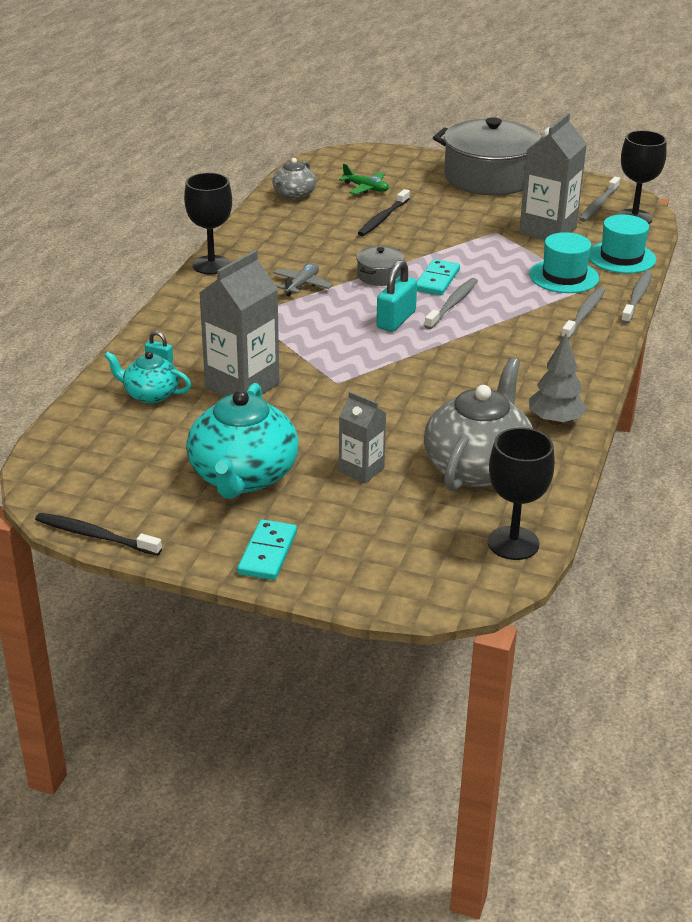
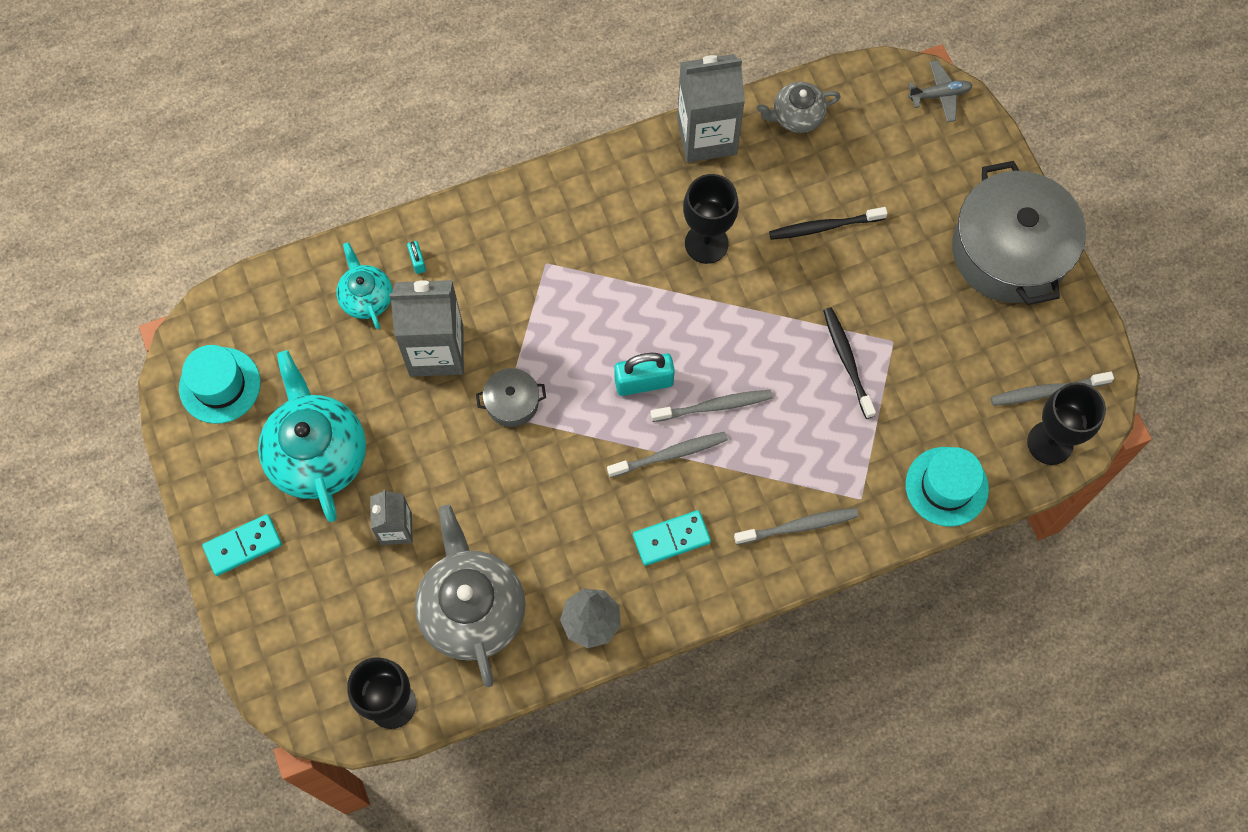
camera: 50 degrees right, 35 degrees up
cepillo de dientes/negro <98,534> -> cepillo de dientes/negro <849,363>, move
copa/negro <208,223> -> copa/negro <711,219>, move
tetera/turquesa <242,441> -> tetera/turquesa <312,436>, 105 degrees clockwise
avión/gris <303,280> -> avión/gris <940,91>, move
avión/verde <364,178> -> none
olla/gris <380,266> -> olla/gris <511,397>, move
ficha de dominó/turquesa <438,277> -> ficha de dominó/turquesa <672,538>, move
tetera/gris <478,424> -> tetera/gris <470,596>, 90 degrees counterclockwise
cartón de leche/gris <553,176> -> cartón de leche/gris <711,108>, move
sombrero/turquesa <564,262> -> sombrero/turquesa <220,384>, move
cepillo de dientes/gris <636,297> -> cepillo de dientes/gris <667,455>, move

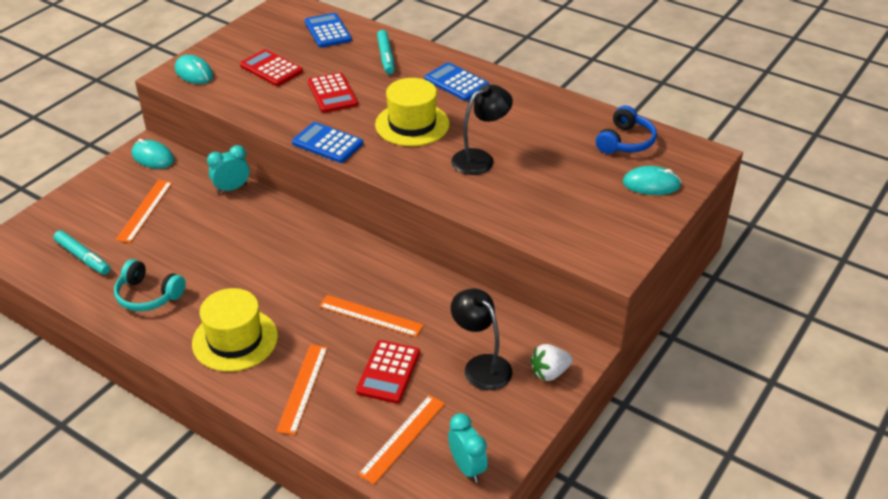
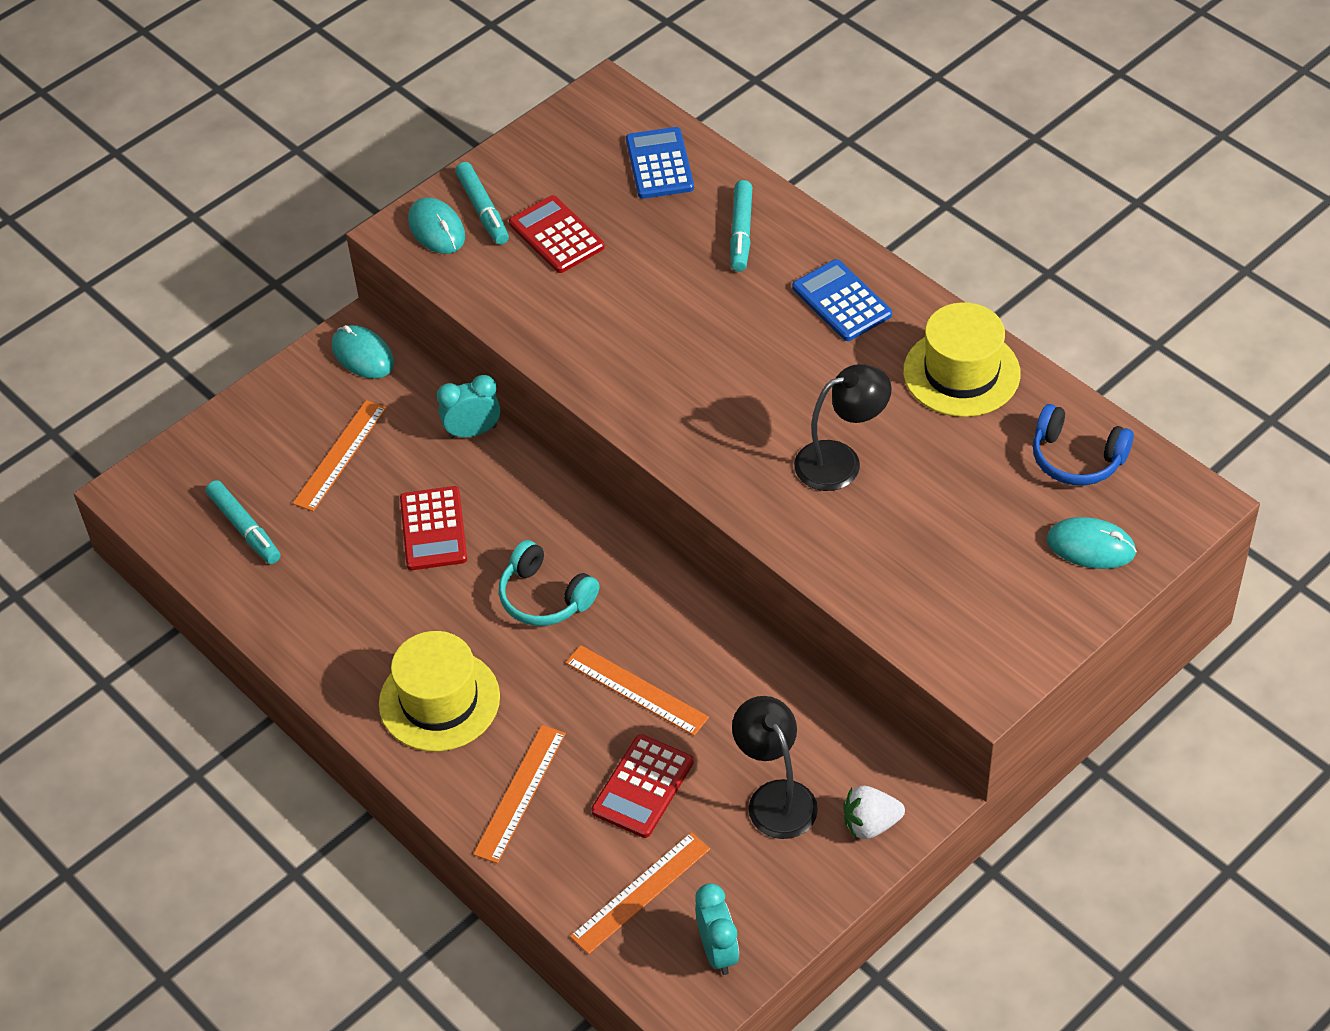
camera: 15 degrees right, 10 degrees up
auriculares/turquesa <150,285> -> auriculares/turquesa <549,583>, move
calculadora/azul <327,142> -> none
calculadora/rojo <333,92> -> calculadora/rojo <433,528>, move
sombrero/amarillo <412,112> -> sombrero/amarillo <962,359>, move
auriculares/azul <626,130> -> auriculares/azul <1083,444>, 75 degrees clockwise
none -> rotulador/turquesa <482,203>

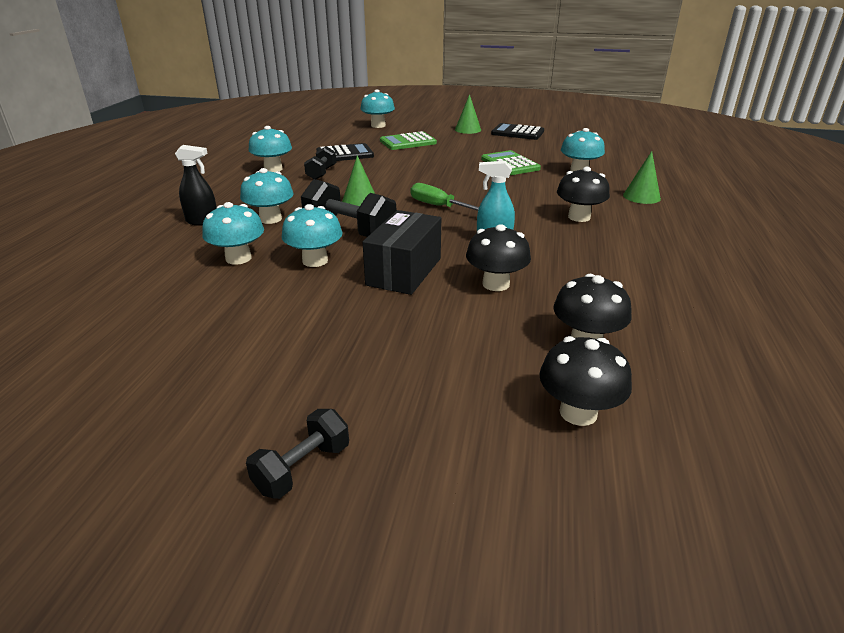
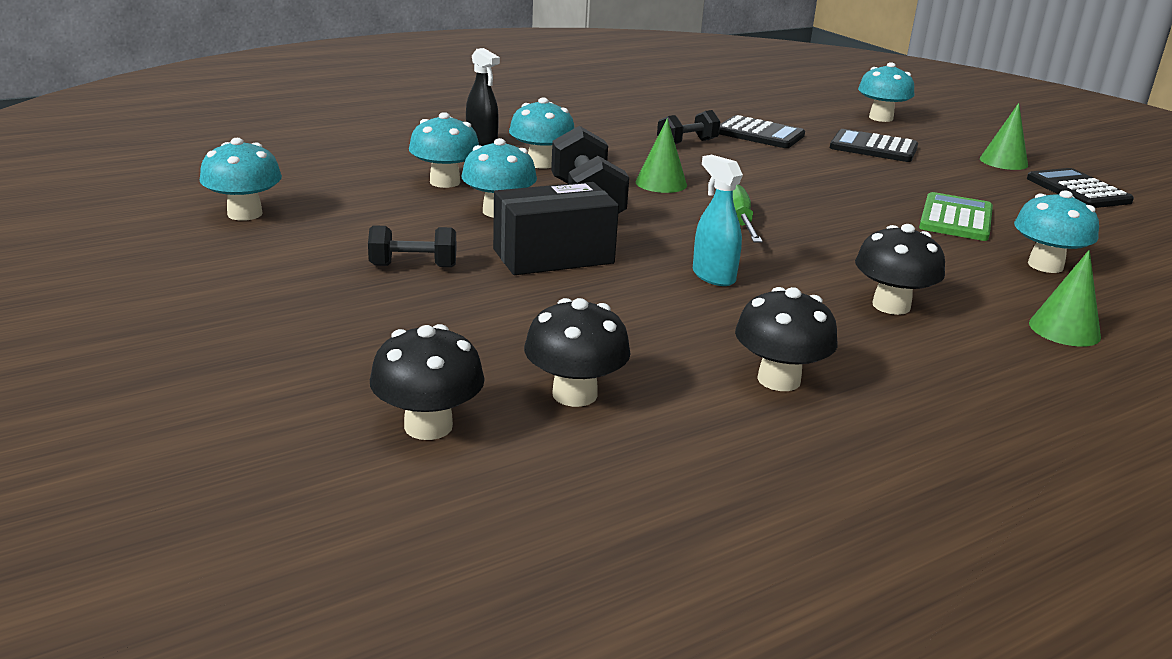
camera: 45 degrees right, 5 degrees down
mancuerna/negro <297,454> -> mancuerna/negro <412,246>, move
seta/turquesa <270,149> -> seta/turquesa <241,179>, move
calculadora/verde <408,140> -> calculadora/negro <874,145>
seta/negro <498,257> -> seta/negro <786,339>, move

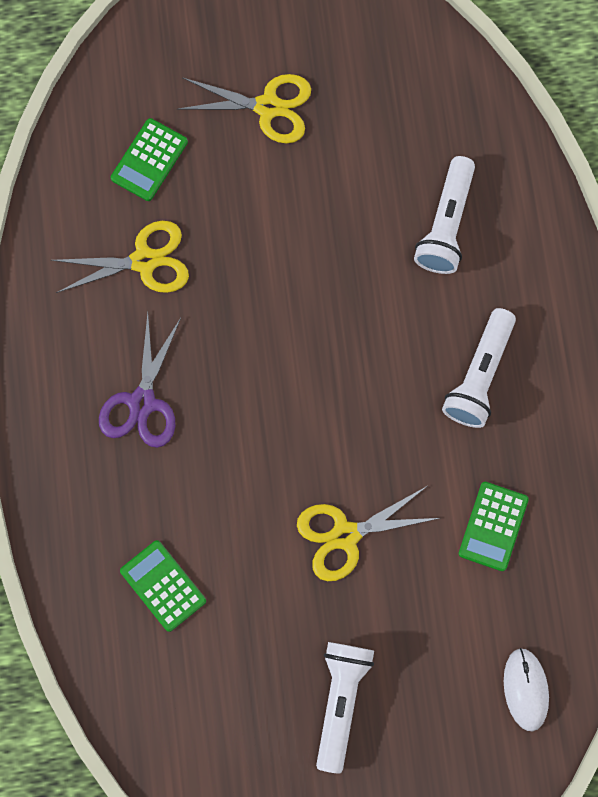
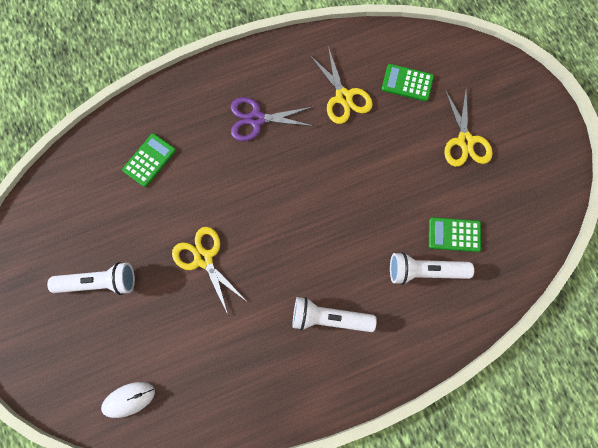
camera: 75 degrees right, 0 degrees up
calculadora/verde <494,526> -> calculadora/verde <455,234>, move

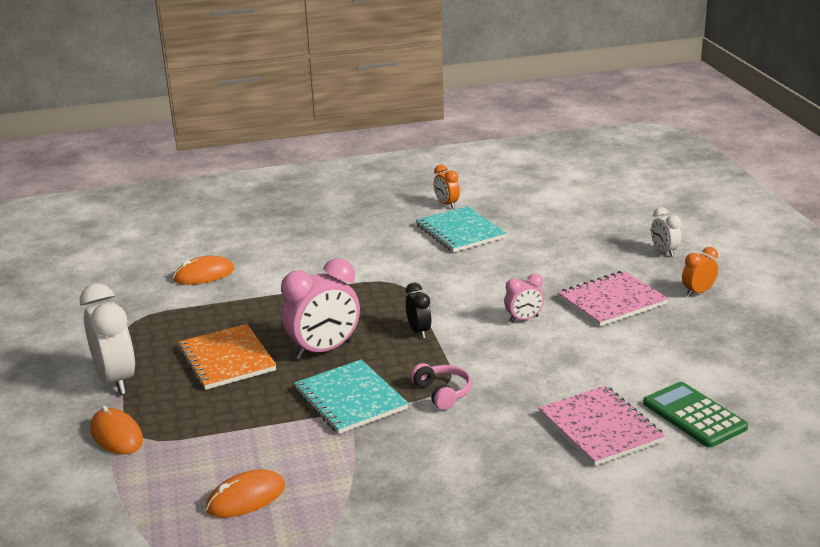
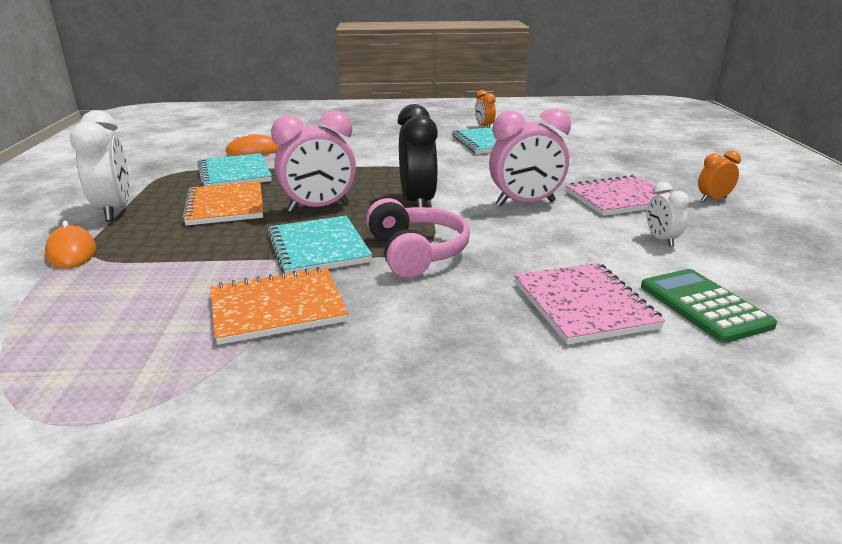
camera: 10 degrees right, 0 degrees up
ratón/naranja <245,493> -> none
despertador/negro <419,310> -> despertador/negro <418,155>, x1.89
auriculares/rosa <441,386> -> auriculares/rosa <418,238>, x1.66
despertador/rosa <524,298> -> despertador/rosa <530,157>, x1.89
despertador/blanco <666,232> -> despertador/blanco <668,214>, move
none -> cuaderno/turquesa <234,169>
none -> cuaderno/naranja <279,306>

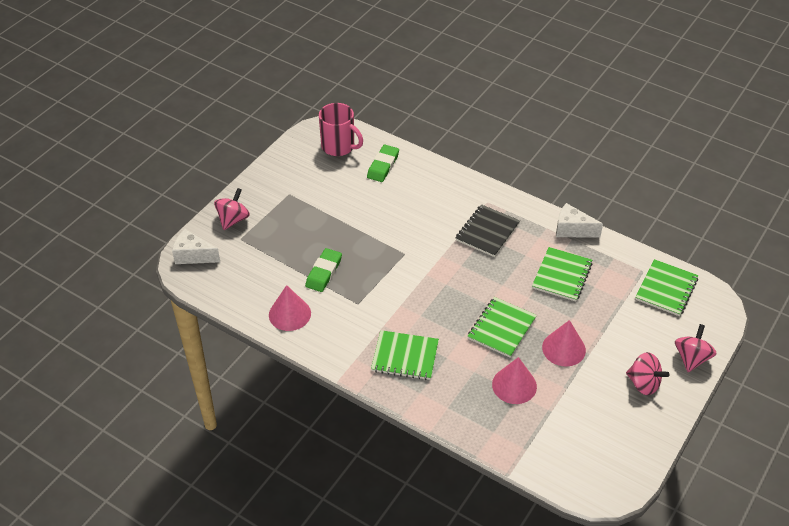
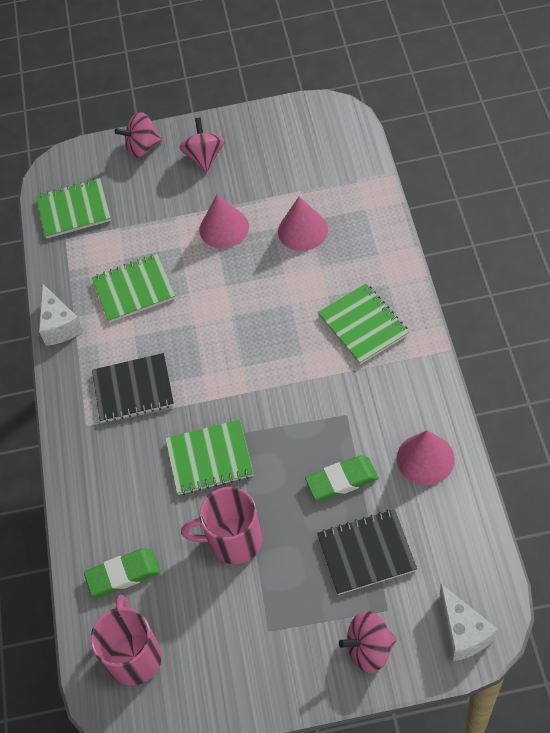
camera: 125 degrees left, 10 degrees up
cuaderno/verde <502,327> -> cuaderno/verde <209,457>, move
none -> taza/rosa <221,525>
none -> cuaderno/negro <367,552>

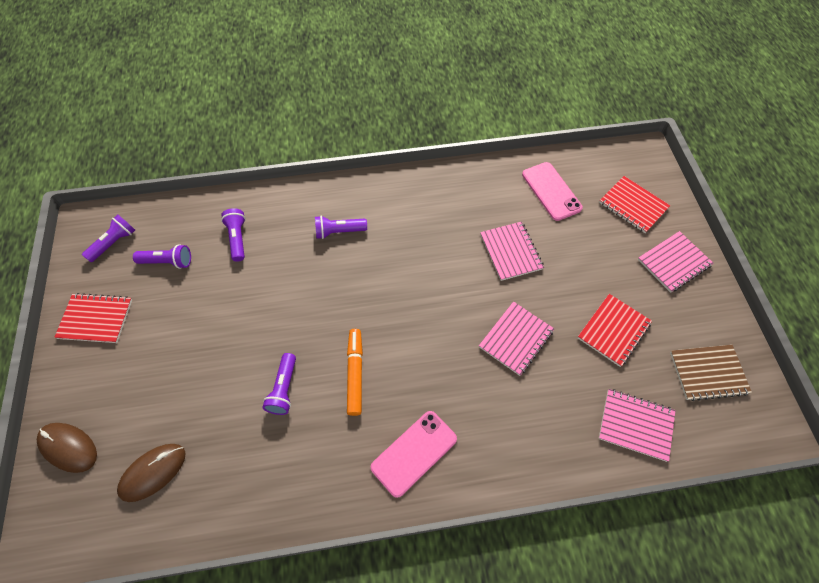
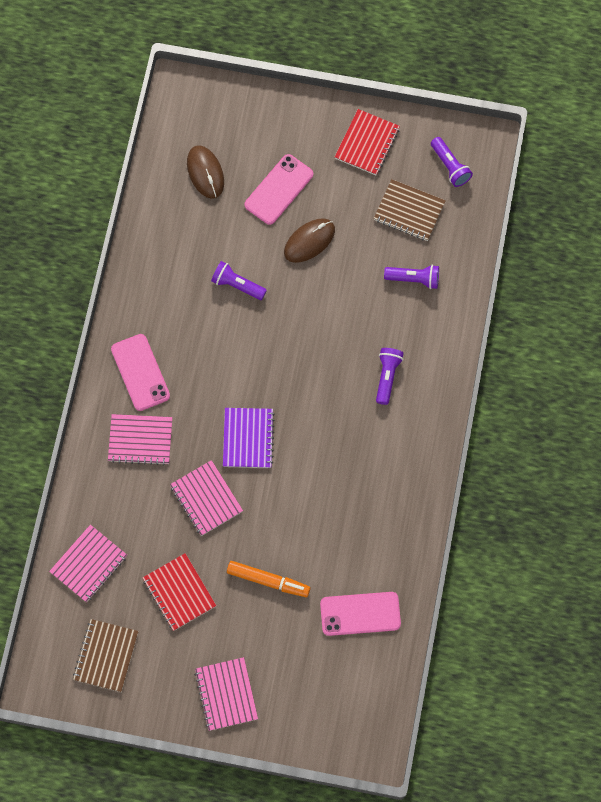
camera: 110 degrees right, 10 degrees up
ratón/marrón <67,448> -> ratón/marrón <309,240>, move
lámpara de mano/morado <162,256> -> cuaderno/marrón <410,210>
rotulador/naranja <355,372> -> rotulador/naranja <269,579>, move
cuaderno/rosa <512,251> -> cuaderno/rosa <140,439>, move
cuaderno/rojo <634,204> -> none
none -> cuaderno/morado <249,438>
none -> móvil/rosa <278,189>

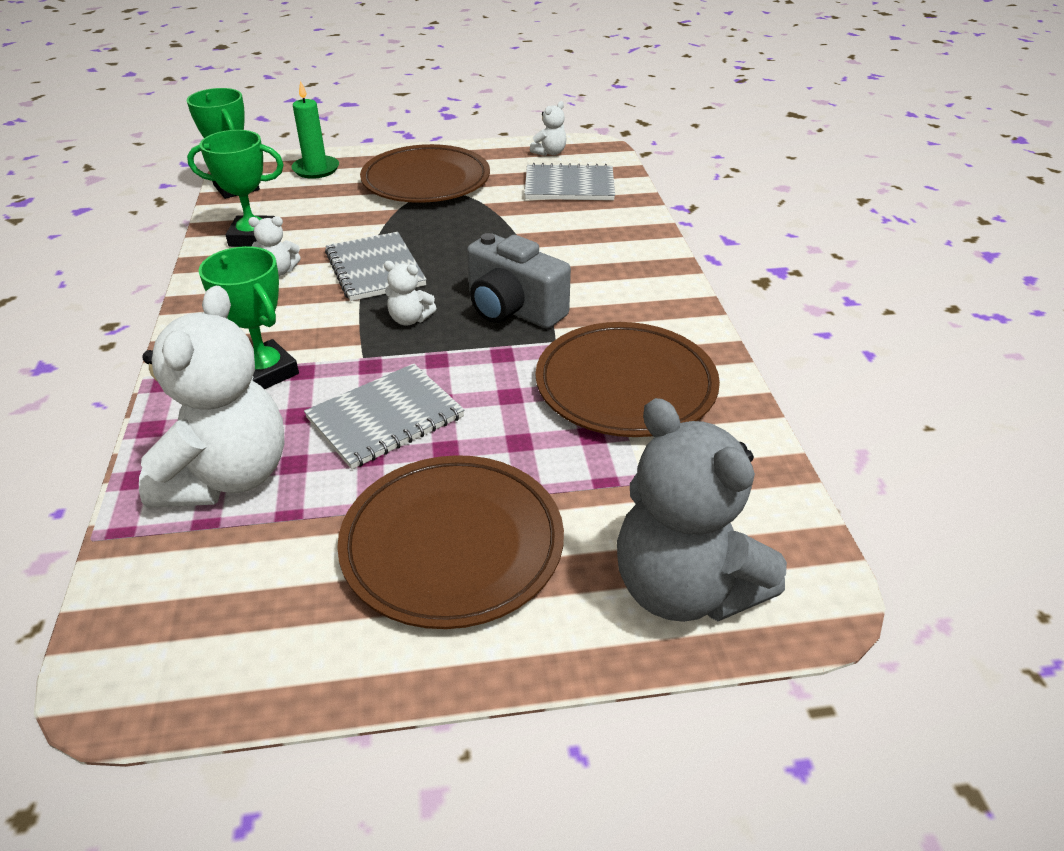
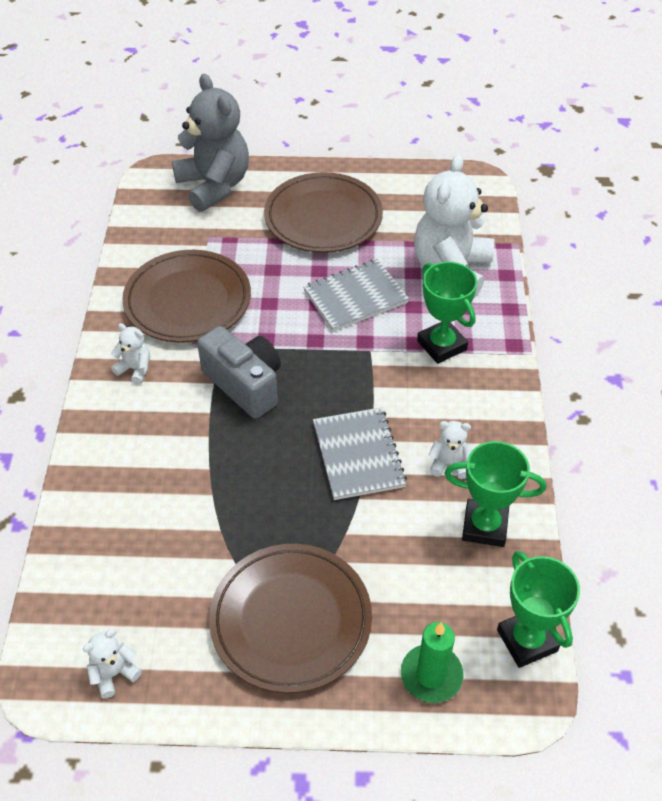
camera: 170 degrees left, 10 degrees up
osito/blanco <410,293> -> osito/blanco <130,353>, move
cuaderno/gris <569,181> -> none

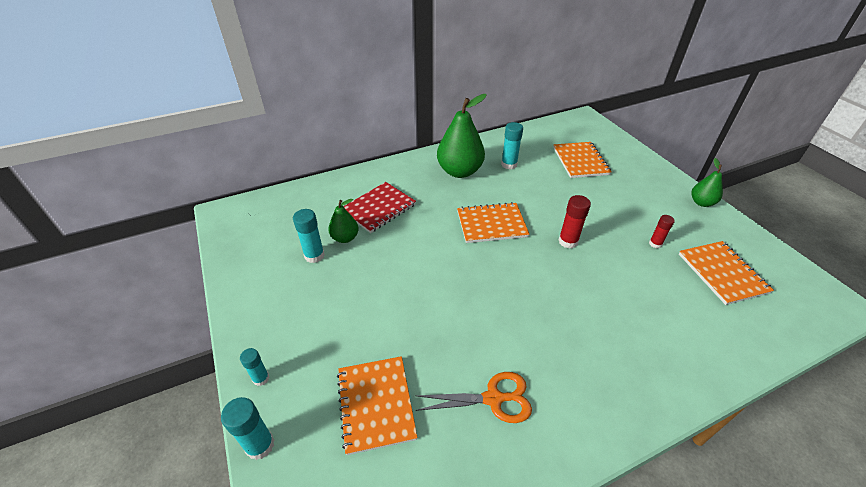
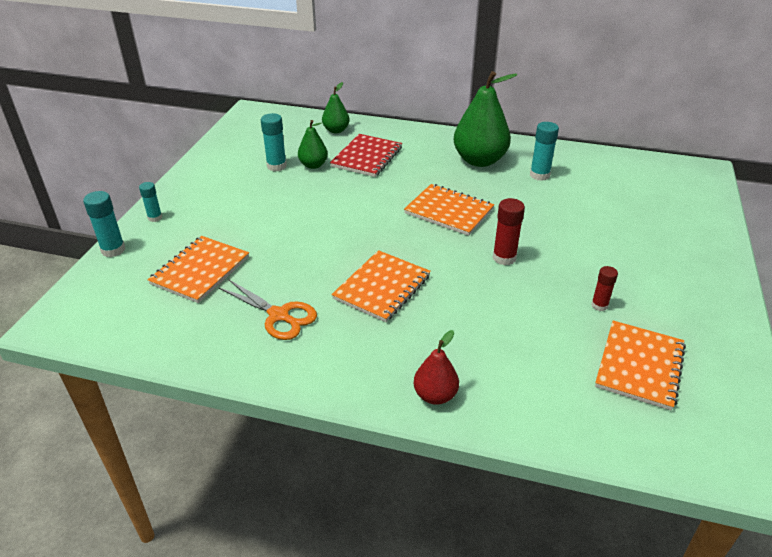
camera: 40 degrees right, 5 degrees down
cuaderno/rojo <379,207> -> cuaderno/rojo <366,155>, 60 degrees counterclockwise
cuaderno/naranja <582,160> -> cuaderno/naranja <381,286>, move
pera/verde <707,182> -> pera/verde <336,107>, move
none -> pera/rojo <436,367>

